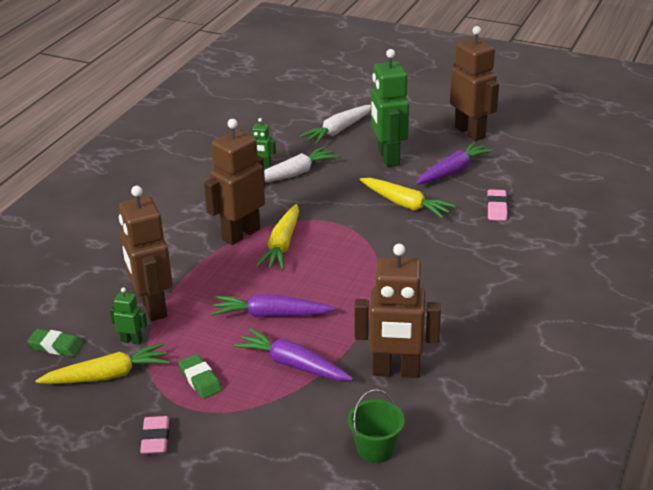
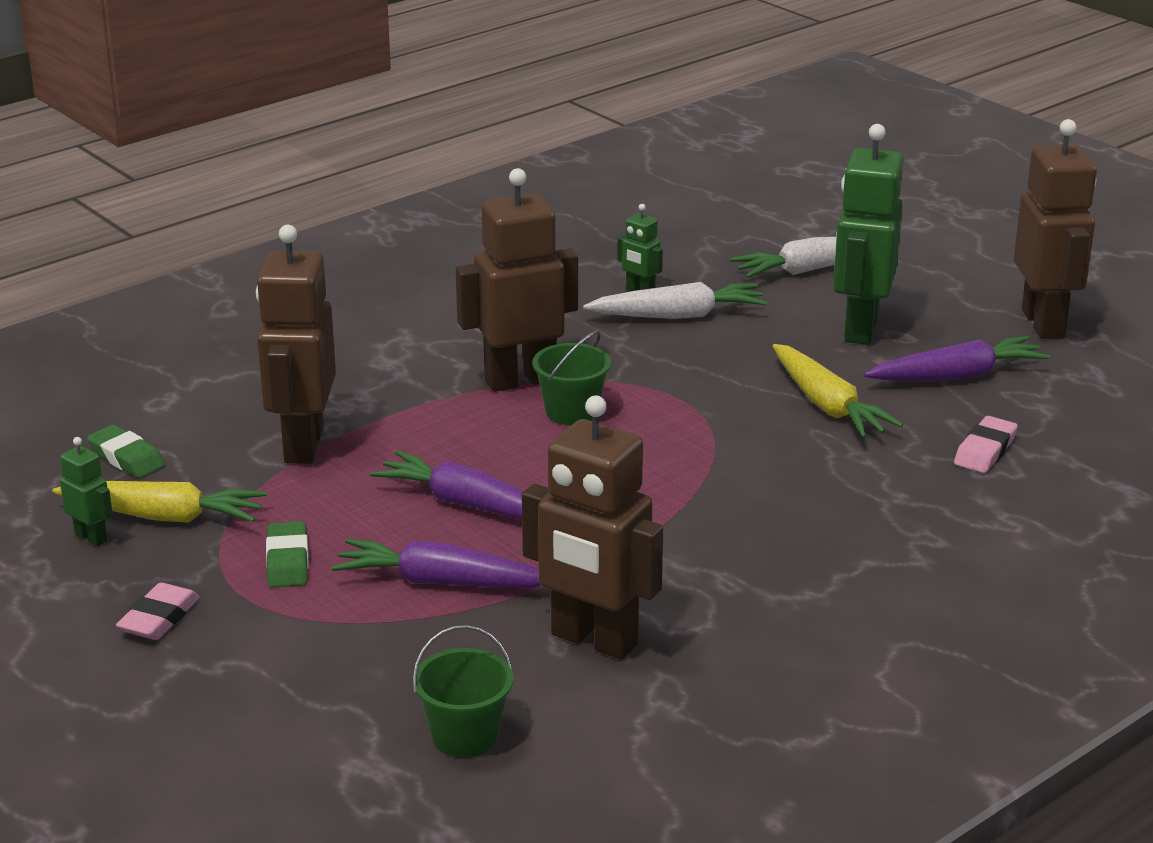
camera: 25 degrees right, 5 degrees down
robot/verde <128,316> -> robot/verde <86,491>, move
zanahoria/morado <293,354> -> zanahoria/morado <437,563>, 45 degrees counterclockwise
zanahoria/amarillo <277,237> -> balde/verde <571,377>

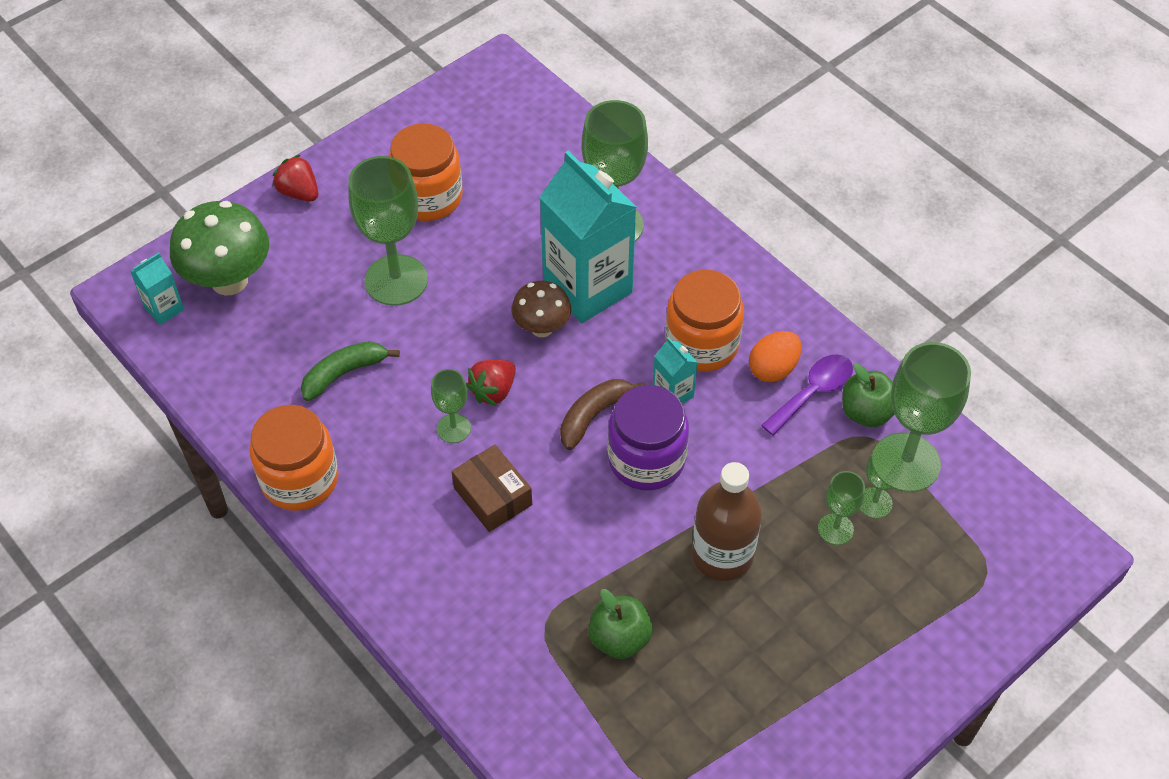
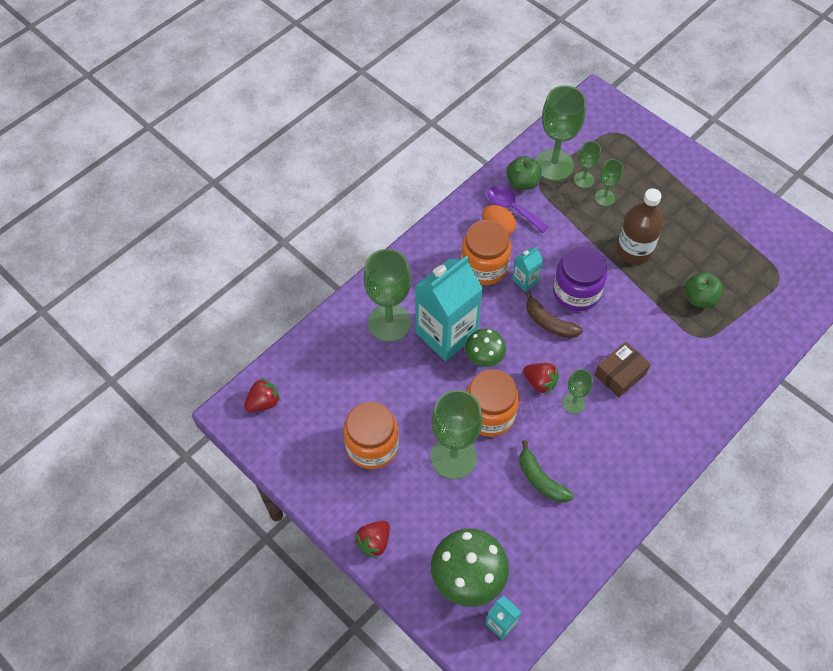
camera: 95 degrees left, 5 degrees up
tarro/naranja <294,458> -> tarro/naranja <492,403>, move
seta/marrón <541,309> -> seta/verde <485,347>
none -> fresa/rojo <262,395>

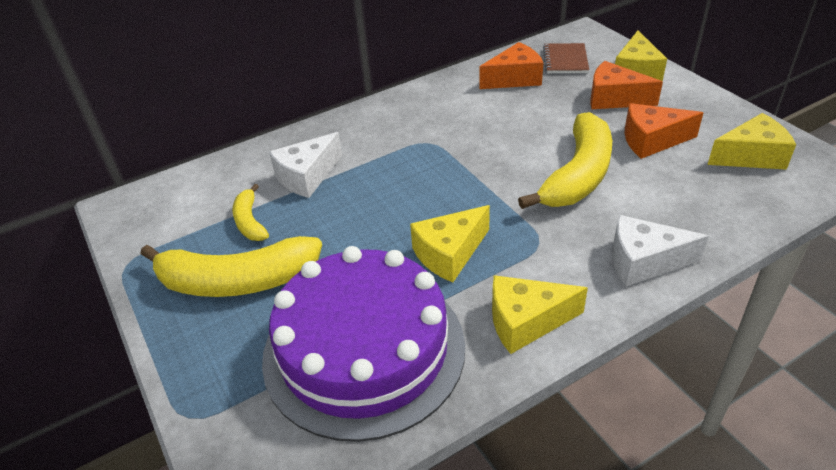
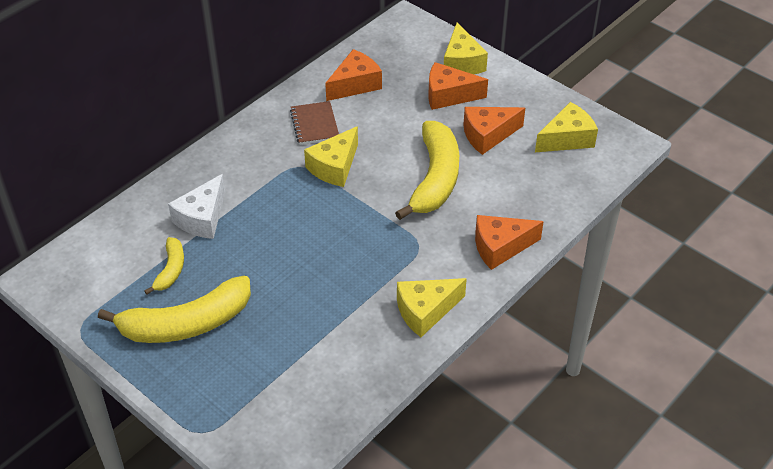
camera: 20 degrees left, 5 degrees up
plátano/amarillo <251,212> -> plátano/amarillo <164,266>, 135 degrees counterclockwise
tarta/morado <363,344> -> none
queso/amarillo <450,243> -> queso/amarillo <331,156>, move
cuaderno/marrón <566,58> -> cuaderno/marrón <314,123>, move
queso/blanco <660,251> -> queso/naranja <509,242>

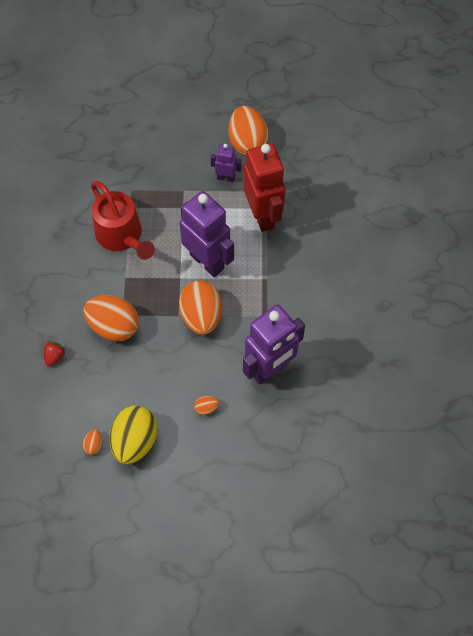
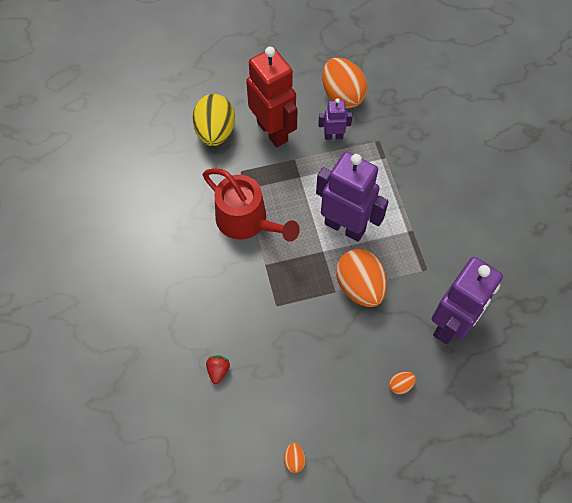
camera: 15 degrees left, 0 degrees up
huevo/naranja <111,318> -> none
huevo/amarillo <134,435> -> huevo/amarillo <213,120>, move
robot/rojo <264,187> -> robot/rojo <272,97>, move

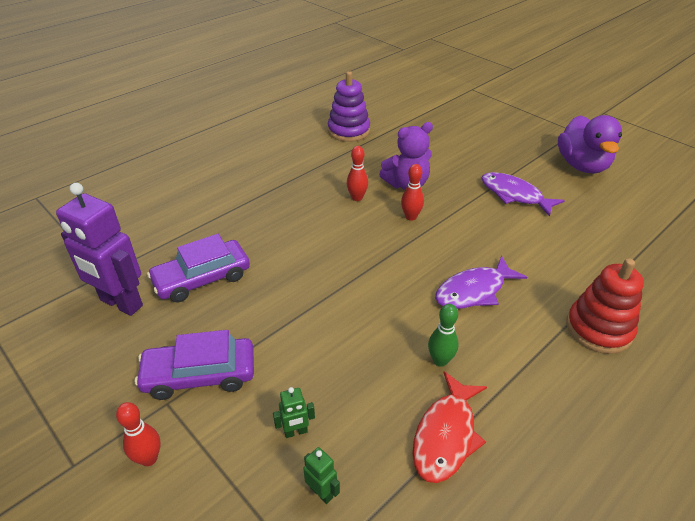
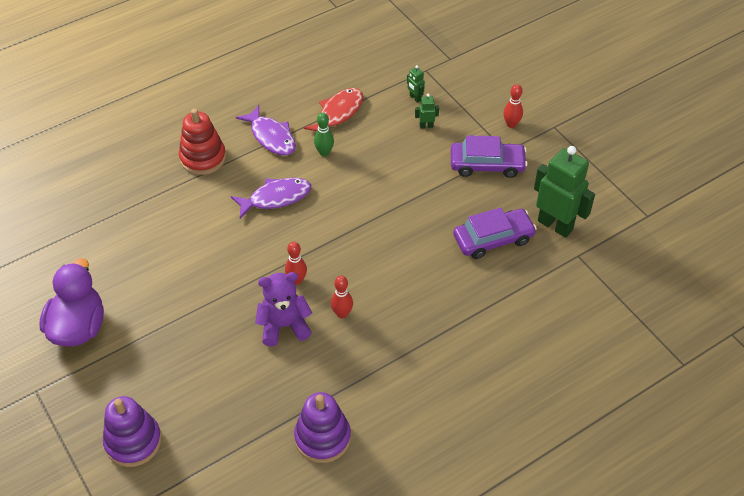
camera: 170 degrees left, 10 degrees up
robot/morado <99,249> -> robot/verde <564,192>
pez/morado <523,194> -> pez/morado <266,130>, move
none -> juguete apilable/morado <132,431>

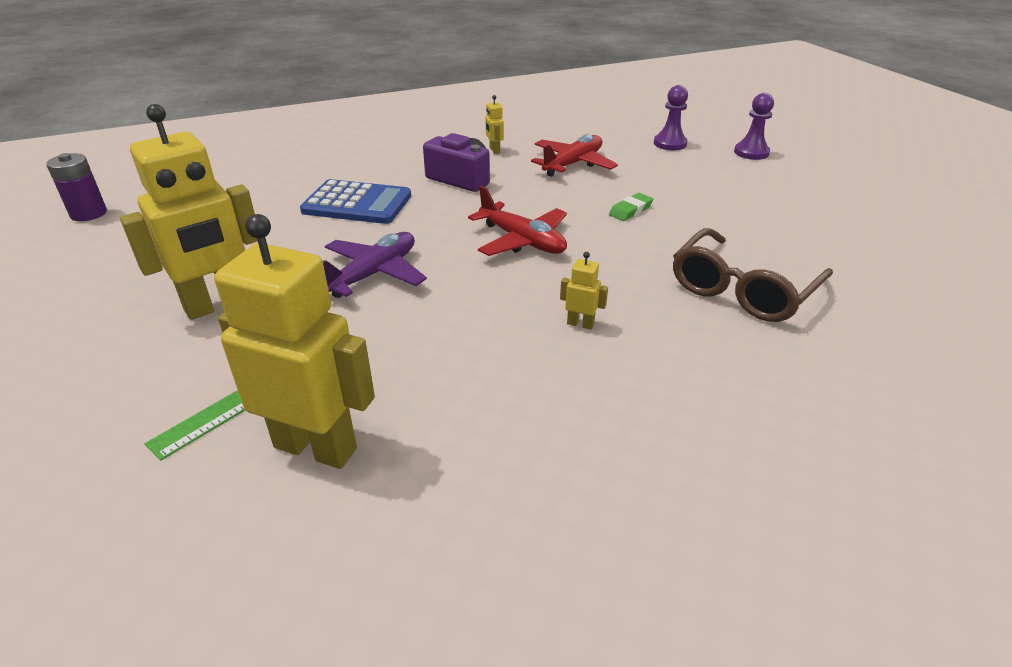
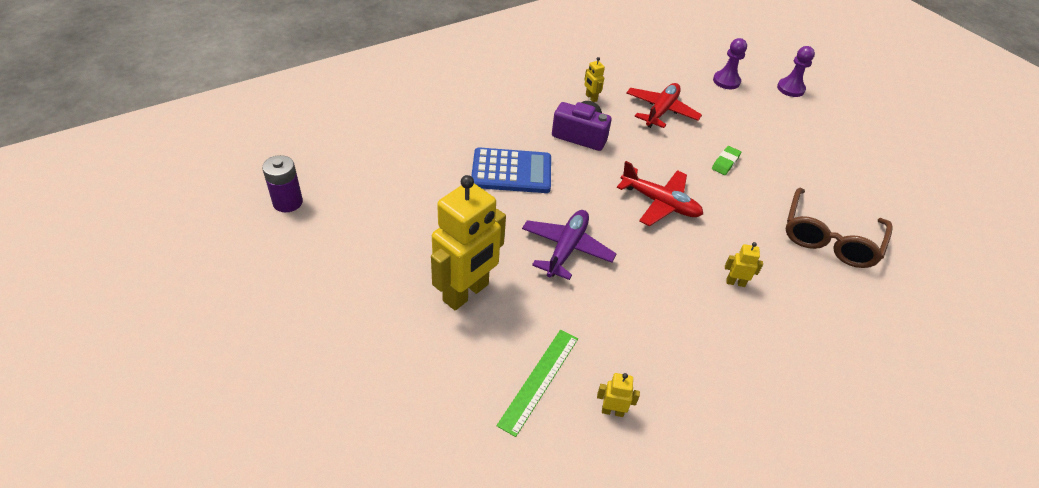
camera: 15 degrees left, 10 degrees up
robot/amarillo <294,341> -> robot/amarillo <618,395>, x0.40

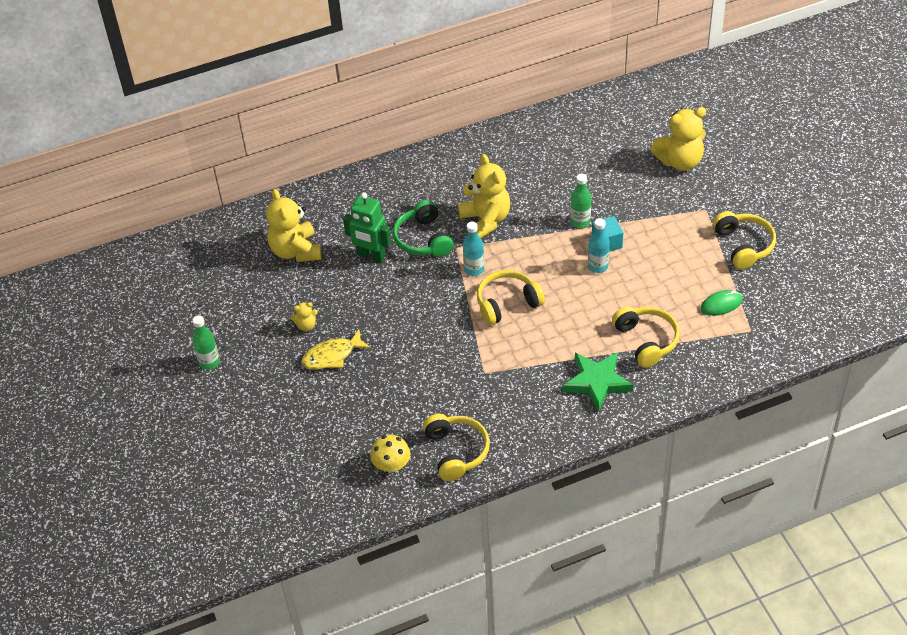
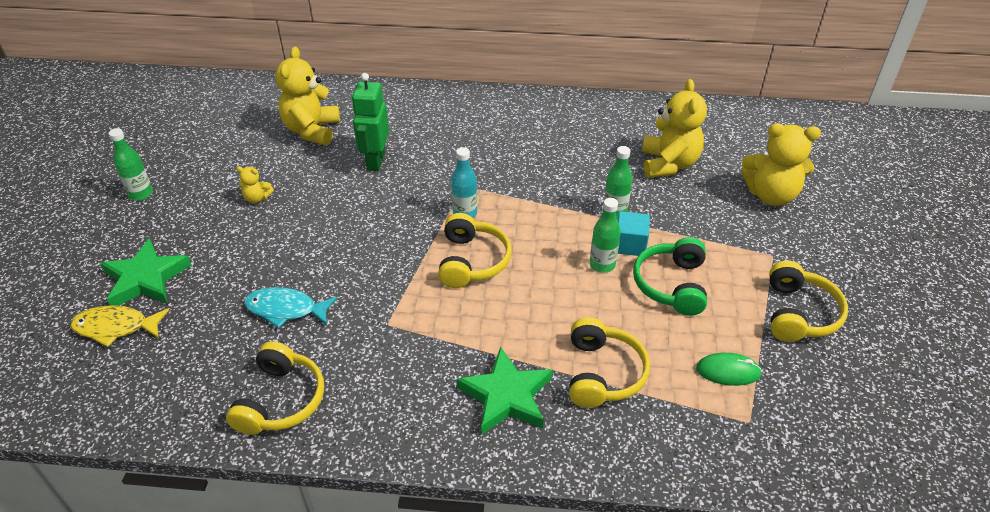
camera: 25 degrees right, 5 degrees down
pez/amarillo <336,349> -> pez/amarillo <119,326>, move
robot/verde <367,227> -> robot/verde <370,122>, 45 degrees clockwise
seta/amarillo <390,453> -> none
auriculares/verde <423,228> -> auriculares/verde <670,276>, move
osito/amarillo <484,196> -> osito/amarillo <674,128>, move
auriculares/amarillo <511,297> -> auriculares/amarillo <475,250>, 90 degrees clockwise
botella/turquesa <599,245> -> botella/verde <605,235>
none -> estrella/verde <145,272>
none -> pez/turquesa <290,307>

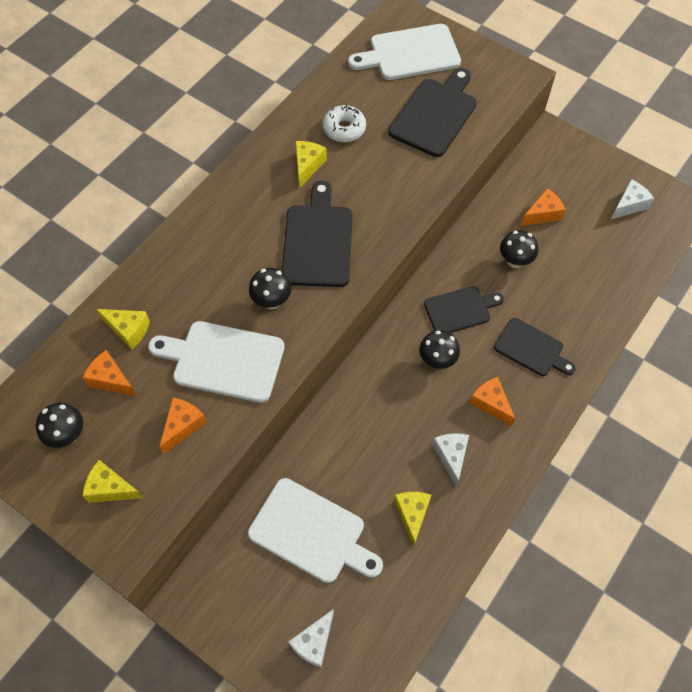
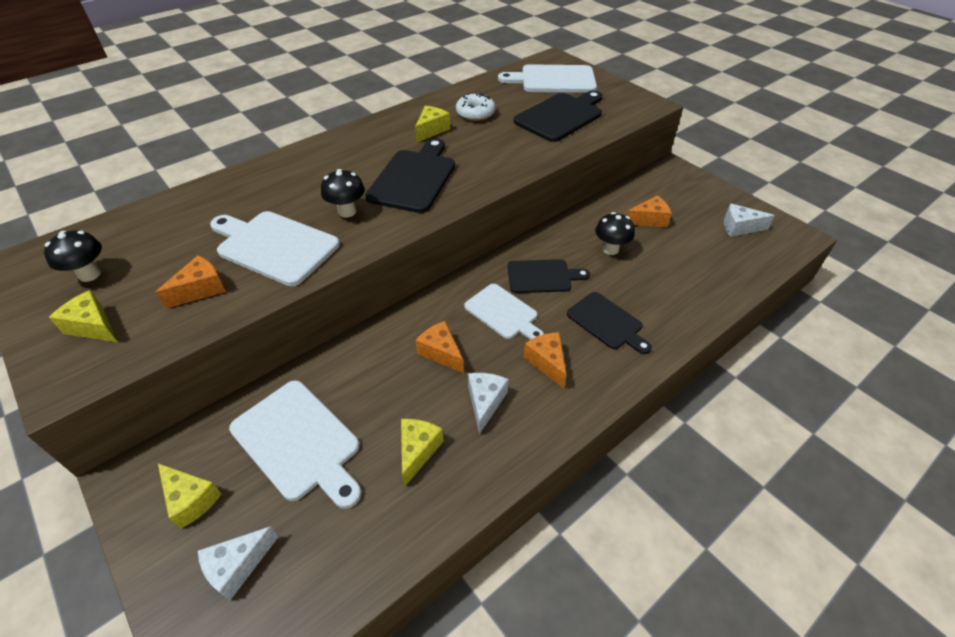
camera: 15 degrees right, 15 degrees down
queso/naranja <109,373> -> queso/naranja <439,347>, move
queso/amarillo <123,329> -> queso/amarillo <189,496>, move
seta/negro <439,349> -> tabla de cortar/blanco <504,312>
queso/blanco <632,199> -> queso/blanco <749,220>, 150 degrees counterclockwise

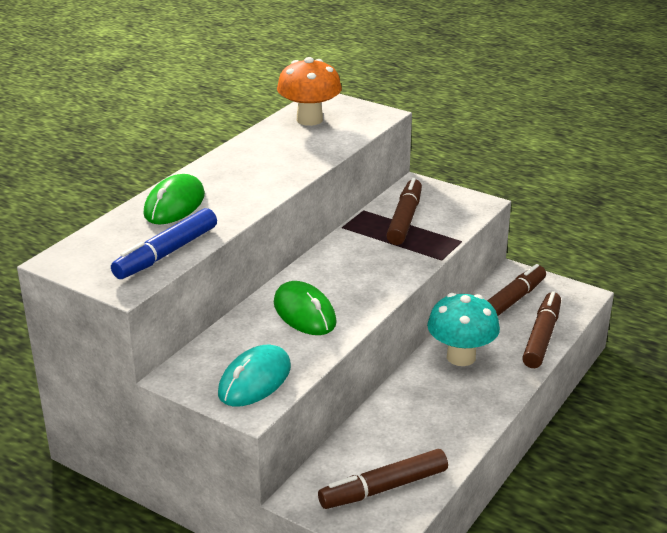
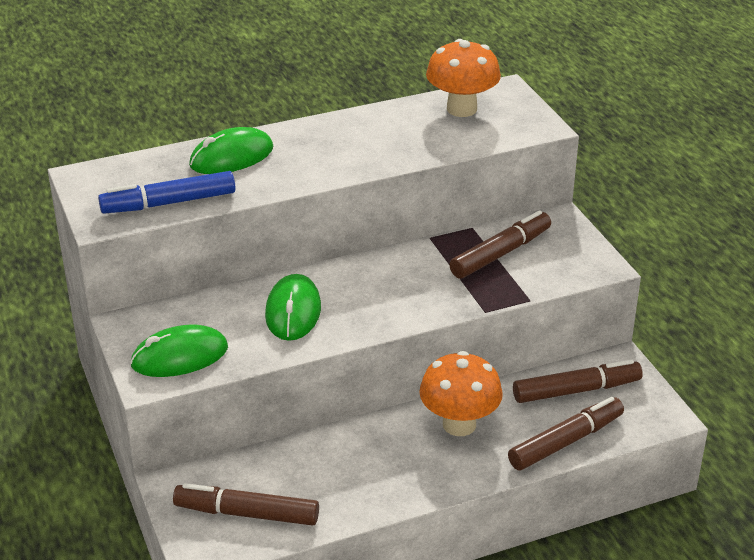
camera: 35 degrees right, 5 degrees up
ratón/turquesa <254,376> -> ratón/verde <179,350>
seta/turquesa <463,329> -> seta/naranja <461,393>

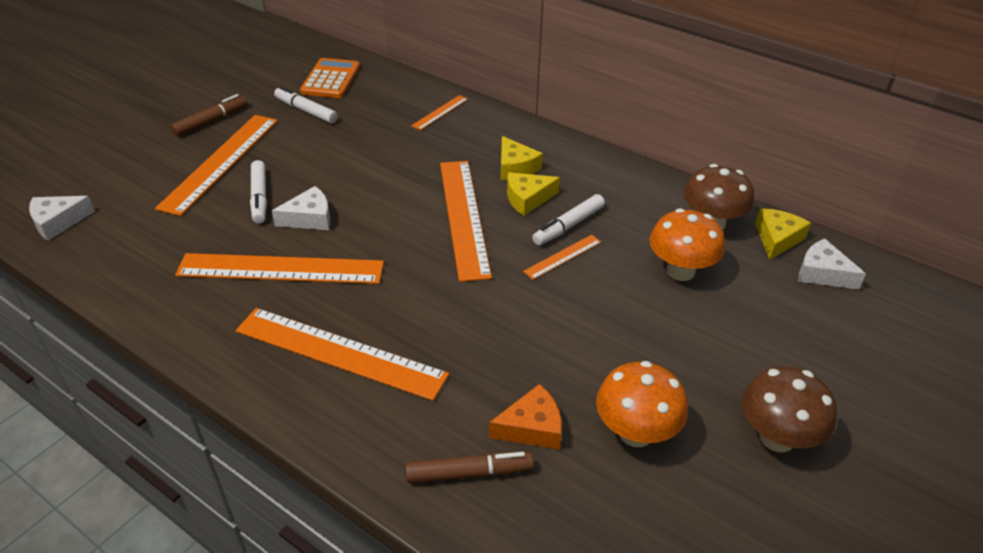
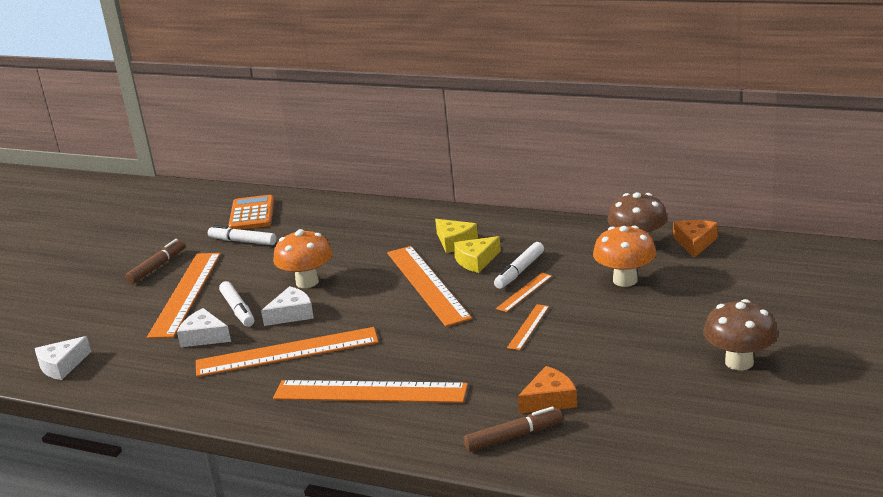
camera: 10 degrees left, 15 degrees down
regla/naranja <439,112> -> regla/naranja <528,327>, move
seta/naranja <642,404> -> seta/naranja <302,258>, move
queso/amarillo <783,234> -> queso/naranja <695,239>
queso/blanco <832,263> -> queso/blanco <204,327>, move

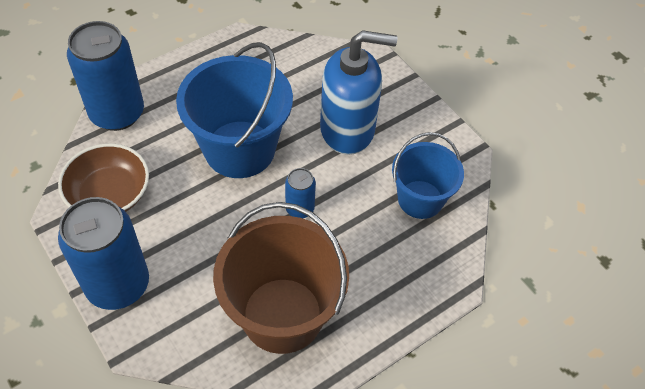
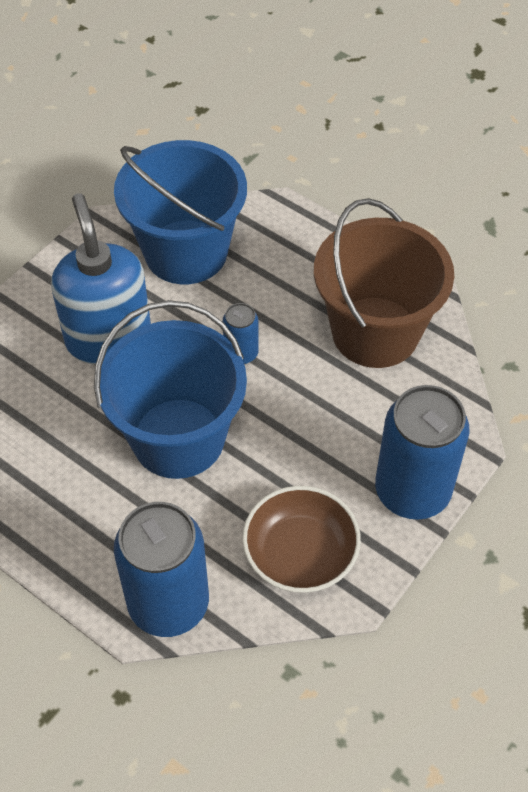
camera: 105 degrees left, 0 degrees up
balde/azul <428,175> -> balde/azul <180,212>, x1.61

